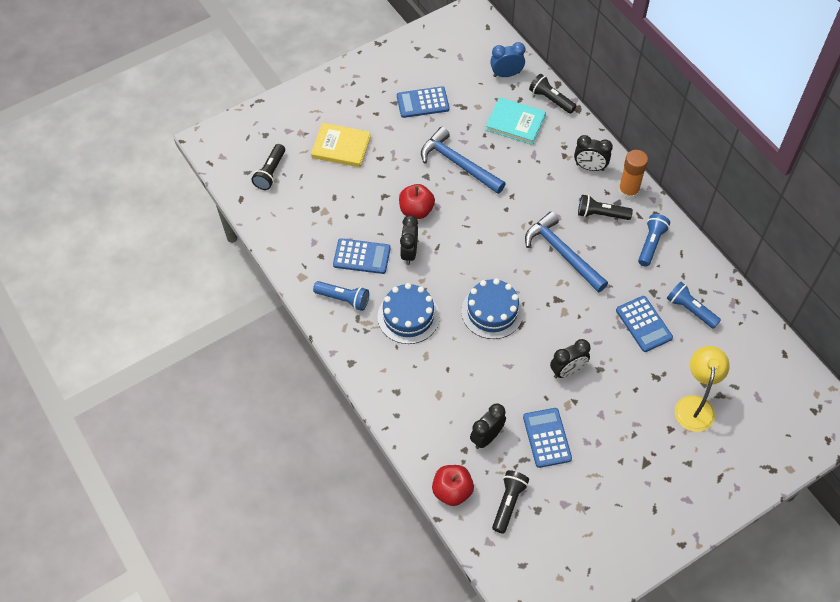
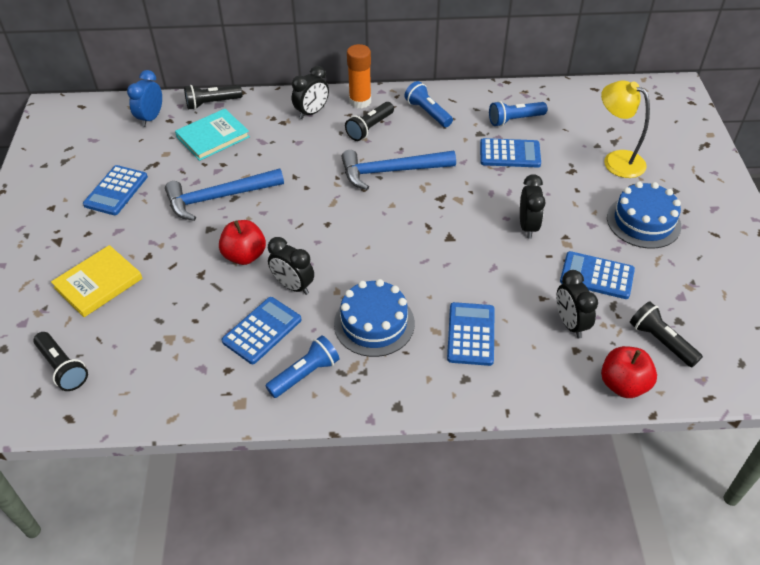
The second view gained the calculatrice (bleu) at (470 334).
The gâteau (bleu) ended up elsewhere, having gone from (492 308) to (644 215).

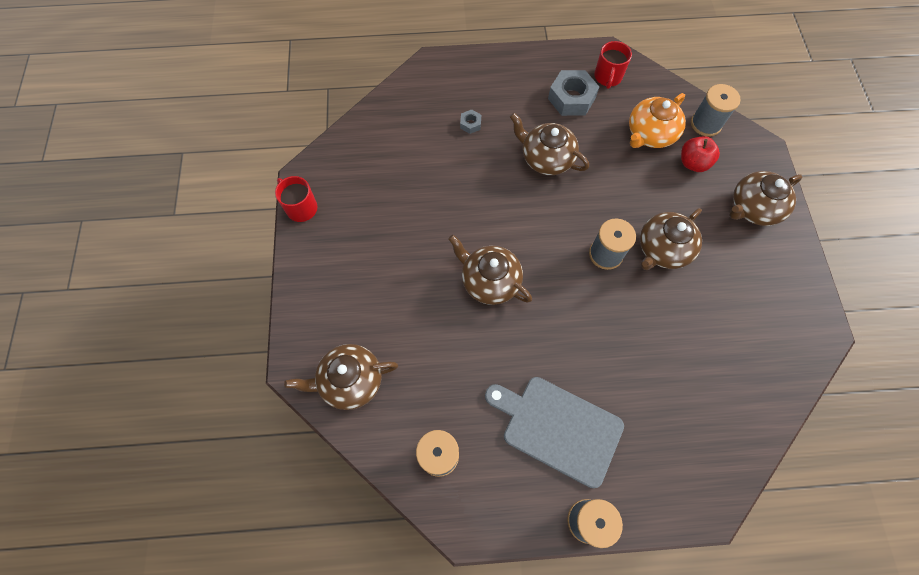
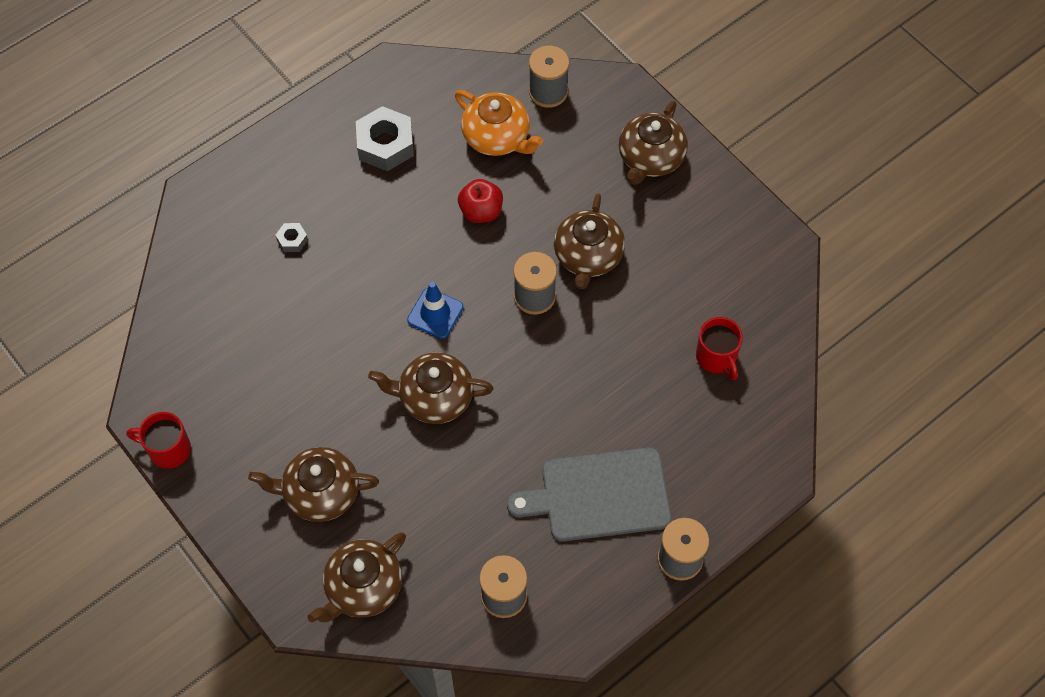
The théière (marron) ended up elsewhere, having gone from (549 144) to (313 484).
The second view gained the cône de chantier (bleu) at (435 310).
The théière (orange) at (657 120) ended up facing another way, 60 degrees counterclockwise from before.
The pomme (rouge) ended up elsewhere, having gone from (700 154) to (480 201).
The tasse (rouge) ended up elsewhere, having gone from (613 65) to (719 348).

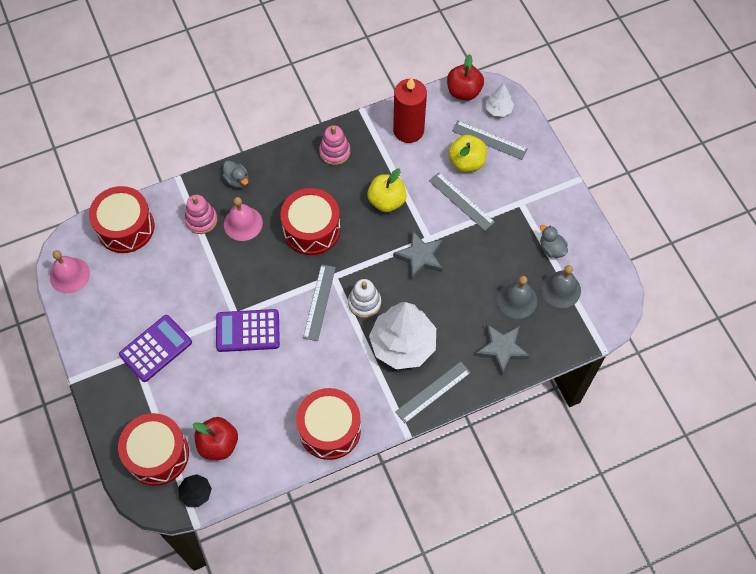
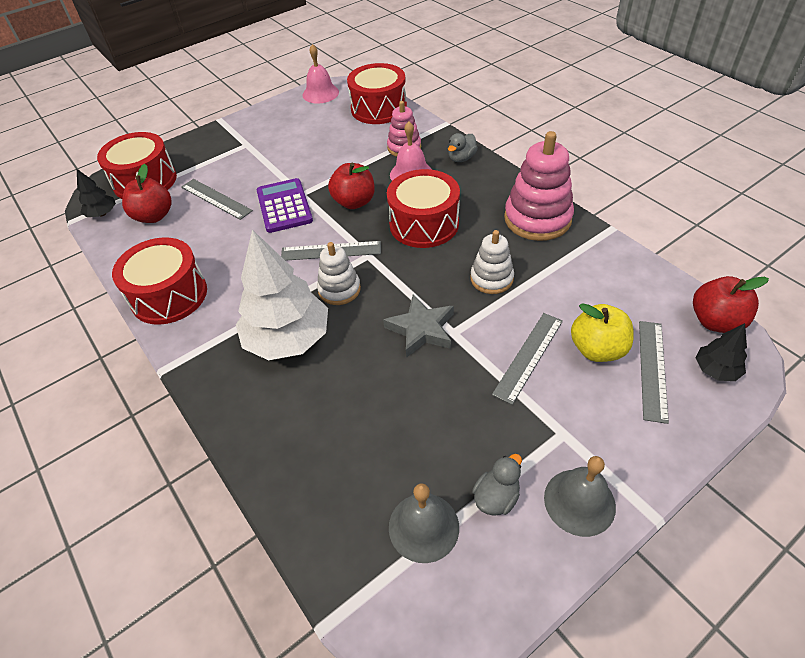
The règle (gris) ended up elsewhere, having gone from (433 392) to (217 199).
The second view gained the pomme (rouge) at (351 186).
Where the pomme (jaune) stood at (387 190), the jouet à empiler (blanc) came to stand at (492 262).
The size of the jouet à empiler (rose) at (334 145) changed by a factor of 1.69.
The cloche (gris) ended up elsewhere, having gone from (517 297) to (580 496).
What was the arbre (blanc) at (500 100) turned into the arbre (noir) at (721 352).
The second view lost the calculatrice (violet) at (155 348).
The second view lost the bougie (rouge) at (410 110).
The second view lost the étoile (gris) at (502 349).

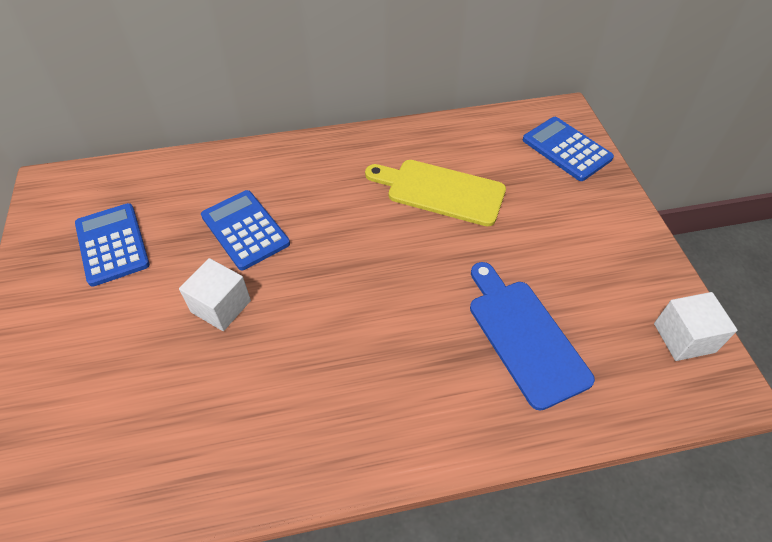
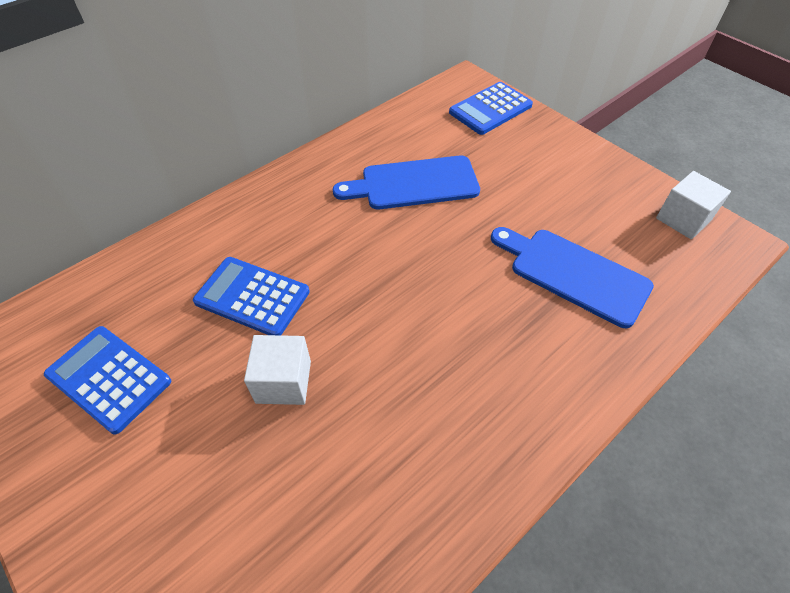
What was the planche à découper (jaune) at (435 193) turned into the planche à découper (bleu) at (406 182).
The calculatrice (bleu) at (568 149) ended up facing another way, 60 degrees counterclockwise from before.

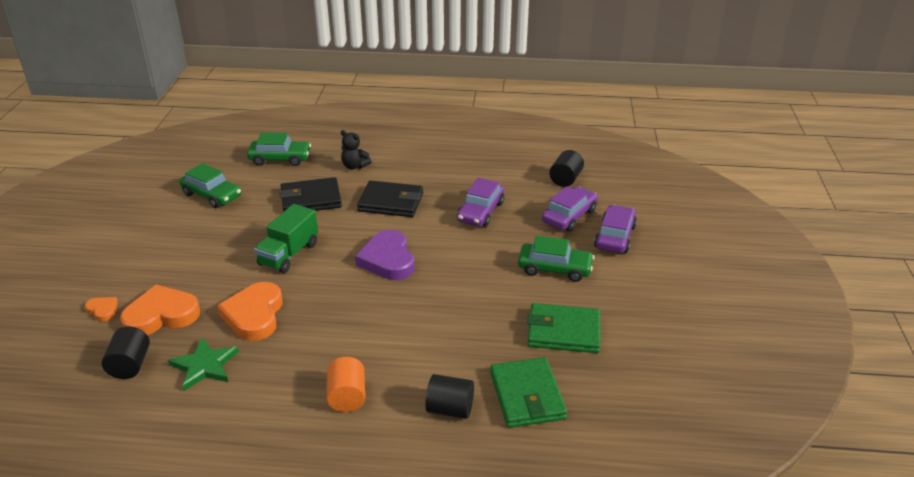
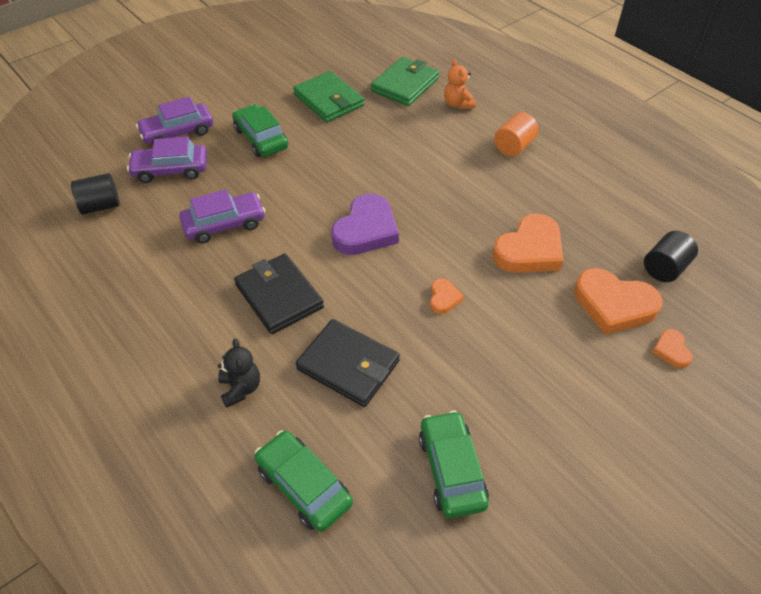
Where the camion (vert) stood at (286 238), the cœur (orange) came to stand at (447 296).
Where the cylindre (noir) stood at (449 396), the ours en peluche (orange) came to stand at (460 84).
The second view lost the étoile (vert) at (203 364).

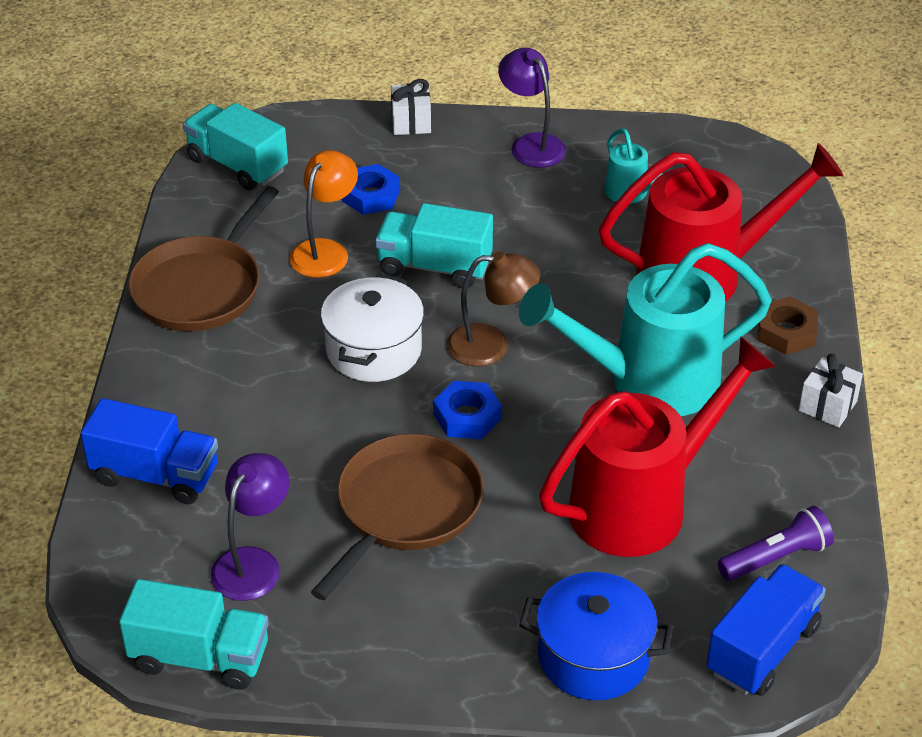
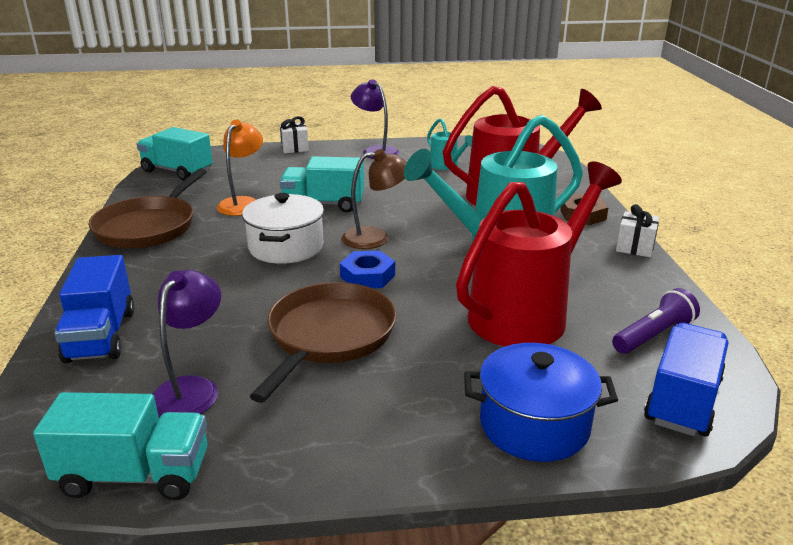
The camion (bleu) at (149 451) ended up facing another way, 75 degrees clockwise from before.
The second view lost the écrou (bleu) at (371 189).

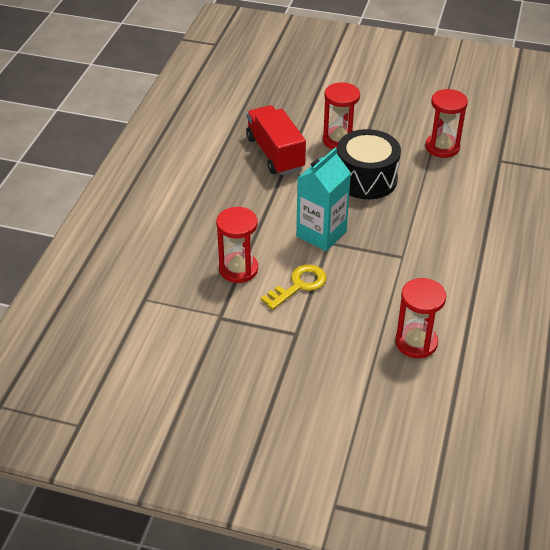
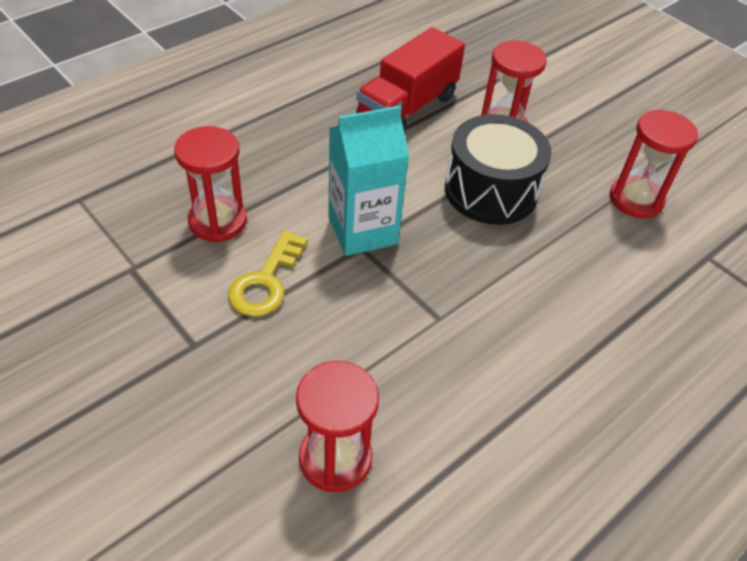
The clé (jaune) at (293 287) ended up facing another way, 120 degrees clockwise from before.
The camion (rouge) at (276 140) ended up facing another way, 150 degrees counterclockwise from before.

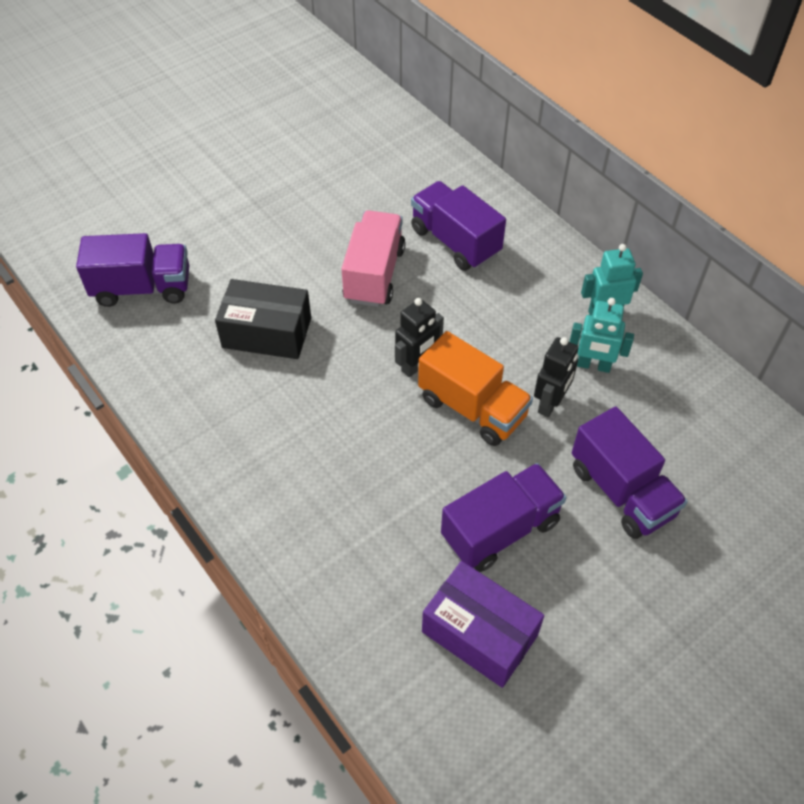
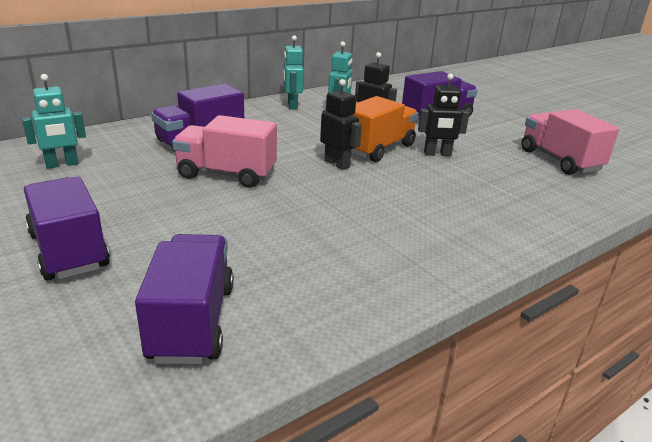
The second view gained the robot (turquoise) at (54 121).
The camion (violet) ended up elsewhere, having gone from (504 517) to (67 228).
The second view gained the robot (noir) at (444 115).
Where the boîte (violet) stood at (483 624), the camion (rose) came to stand at (570 142).
The second view lost the boîte (noir) at (263 319).

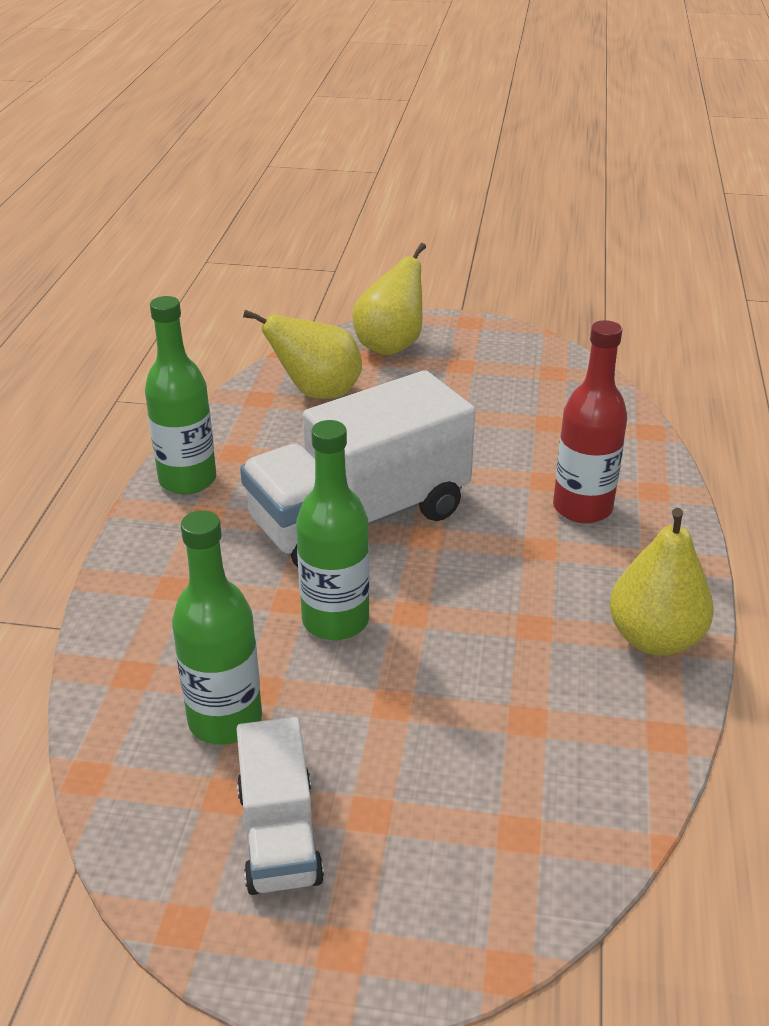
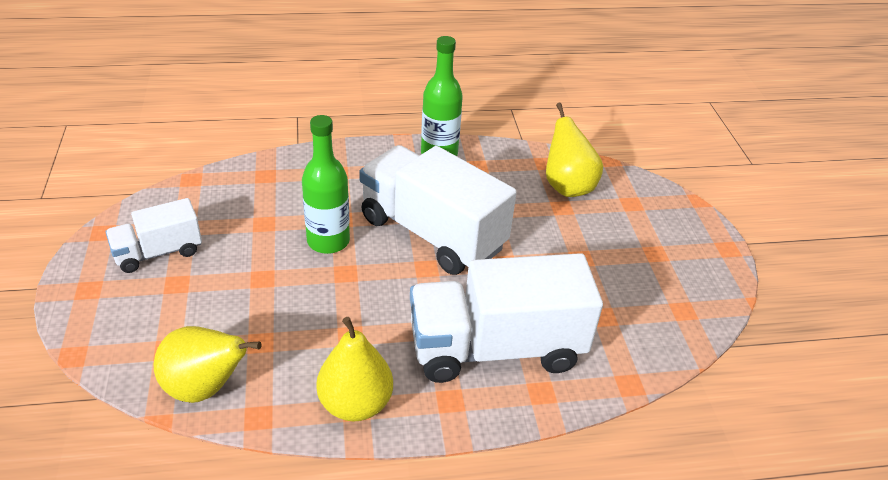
The poire (jaune) ended up elsewhere, having gone from (389 299) to (208 364).
Where the bouteille (rouge) stood at (590 421), the camion (blanc) came to stand at (506 318).
The second view lost the bouteille (vert) at (217 627).

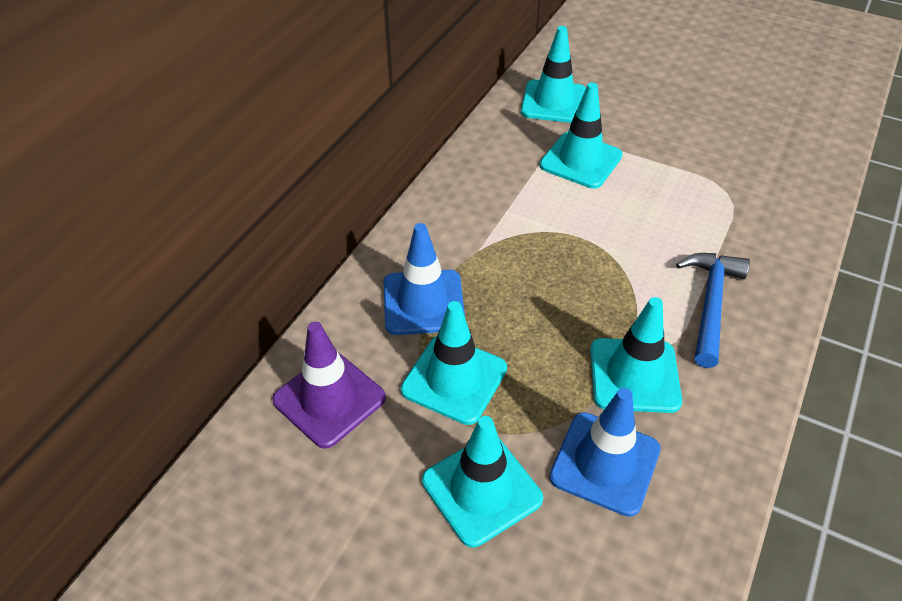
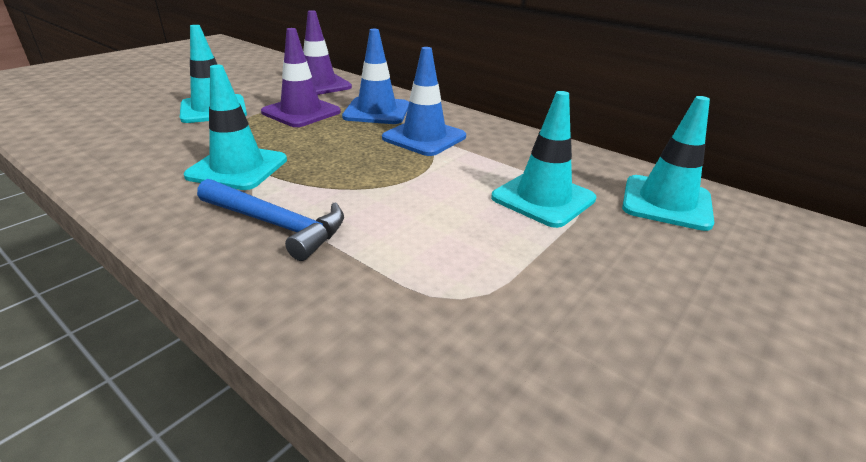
What was the cône de chantier (turquoise) at (454 363) turned into the cône de chantier (violet) at (301 77).
The cône de chantier (bleu) ended up elsewhere, having gone from (605 452) to (424 101).

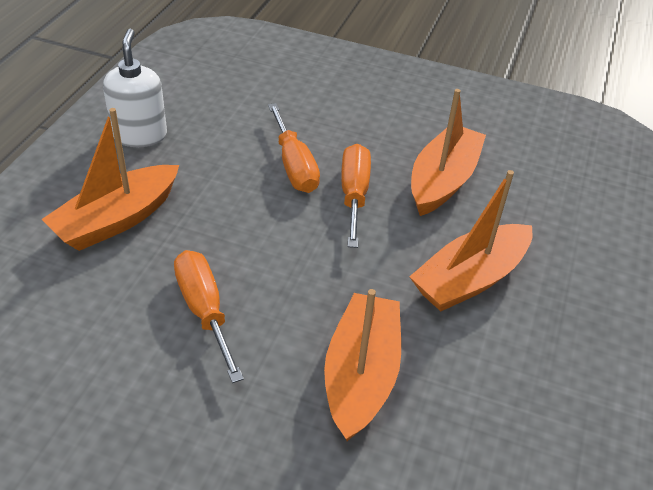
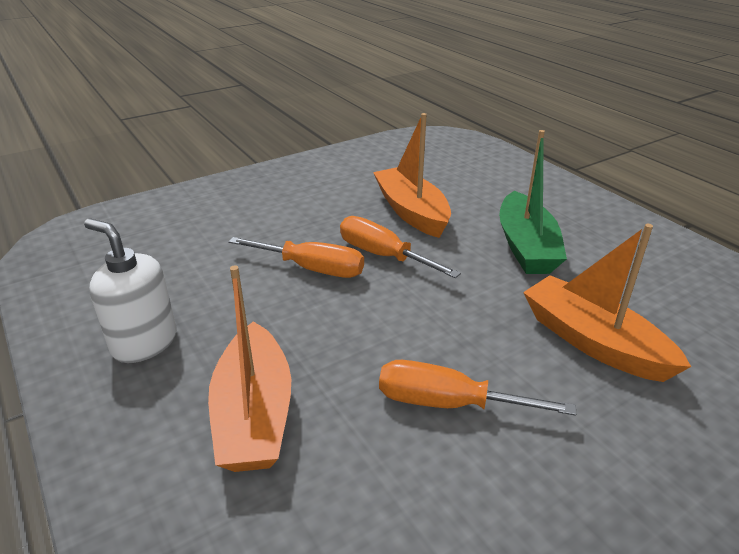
What was the bateau (orange) at (471 240) turned into the bateau (vert) at (533 202).

